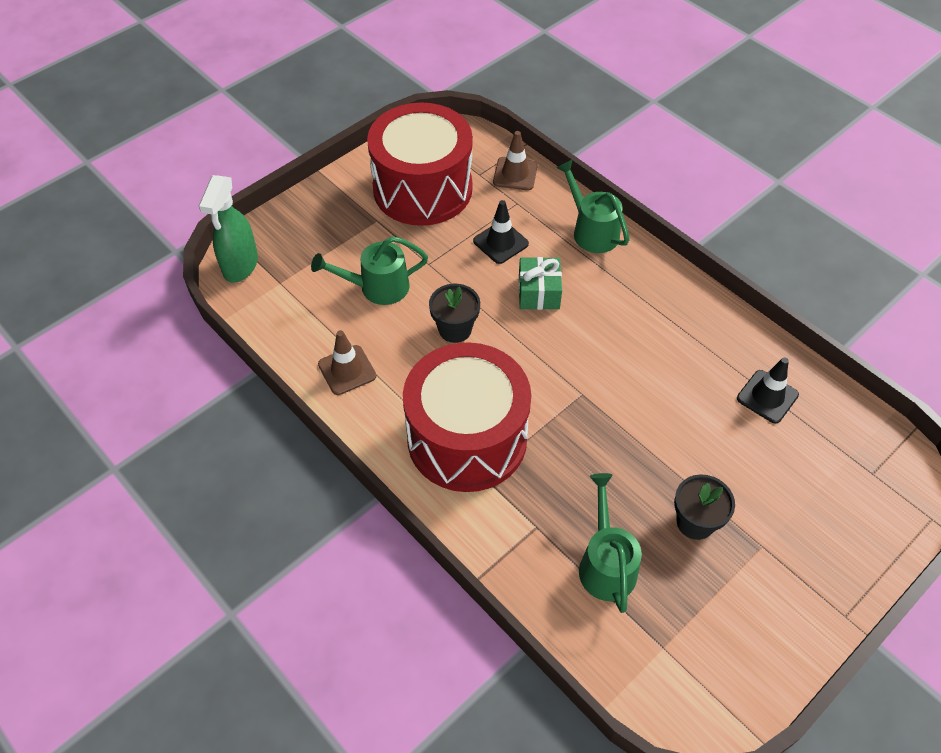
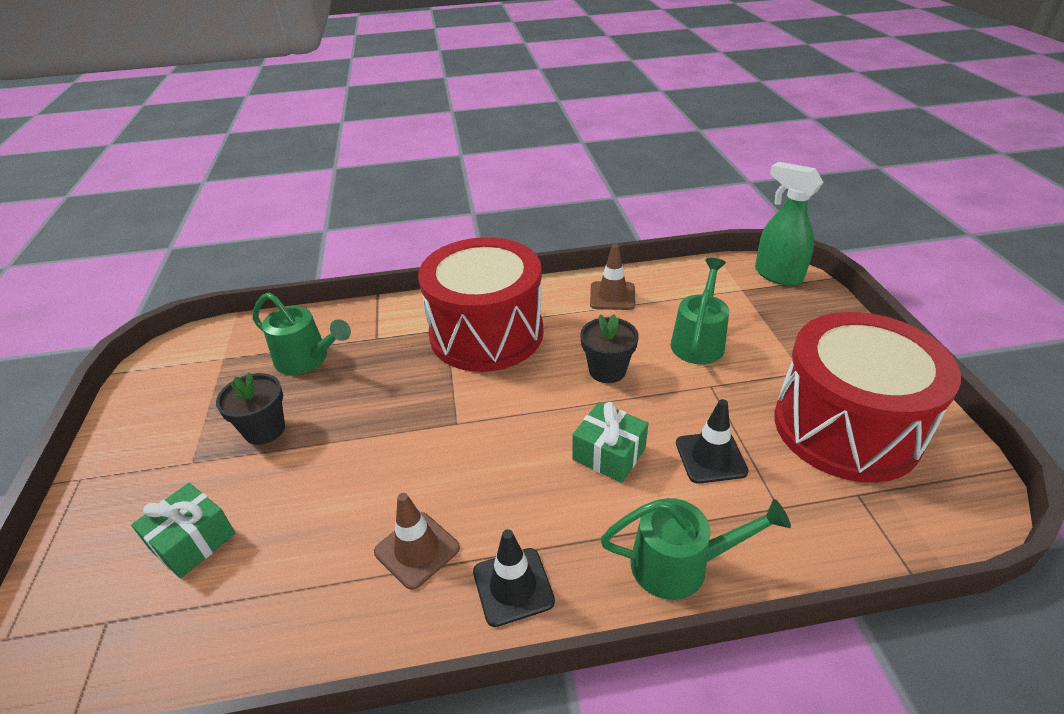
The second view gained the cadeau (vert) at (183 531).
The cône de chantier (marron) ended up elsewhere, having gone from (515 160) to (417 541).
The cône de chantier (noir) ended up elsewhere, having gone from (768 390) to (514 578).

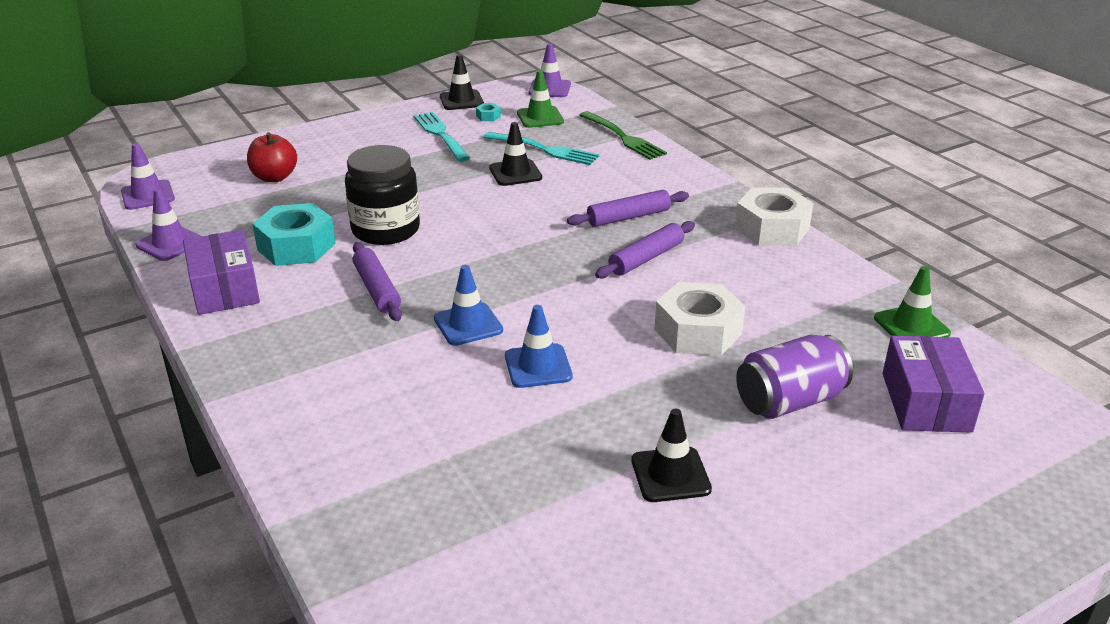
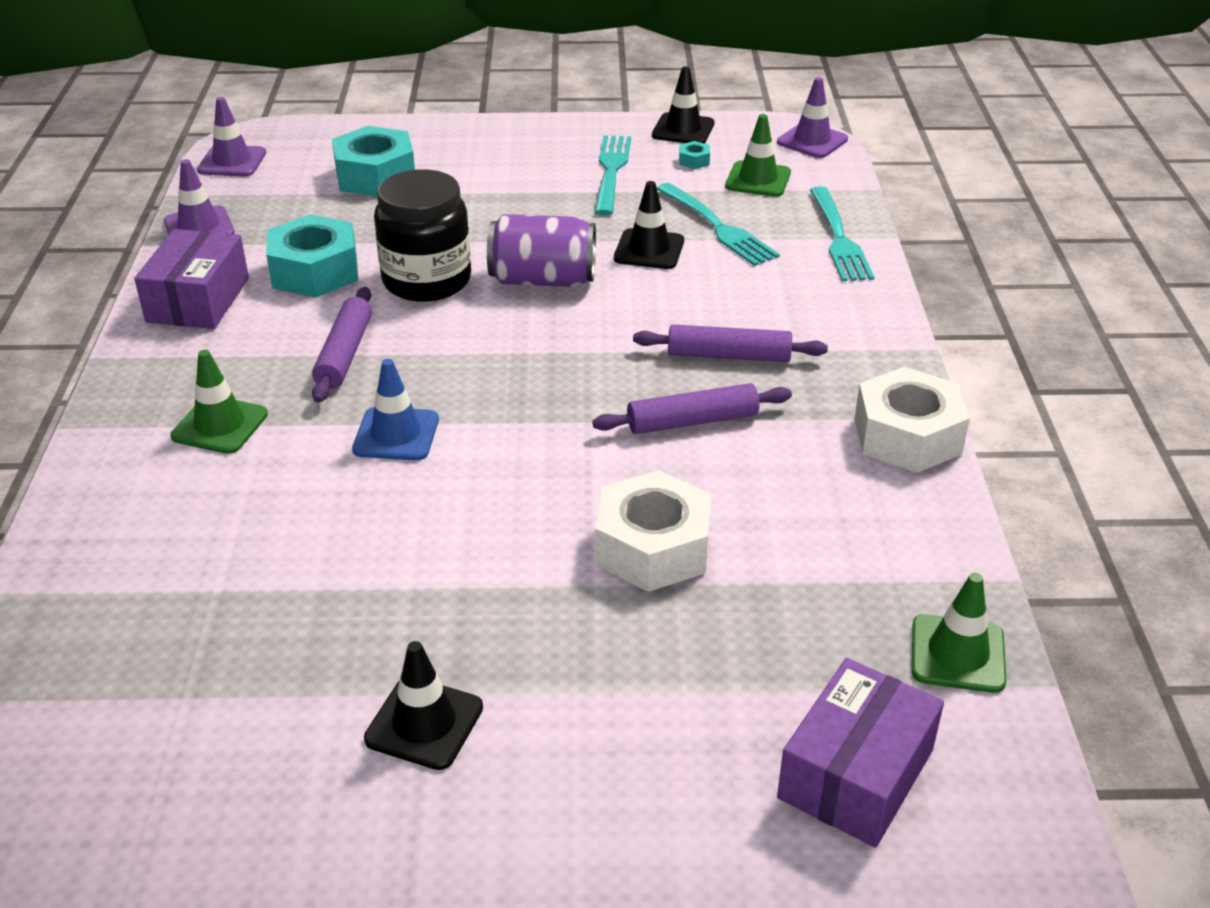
The second view gained the cône de chantier (vert) at (219 402).
Where the pomme (rouge) stood at (272 157), the écrou (turquoise) came to stand at (373 161).
The canette (violet) ended up elsewhere, having gone from (794 376) to (541 250).
What was the fourchette (vert) at (623 135) turned into the fourchette (turquoise) at (842 233).
The second view lost the cône de chantier (bleu) at (539 346).

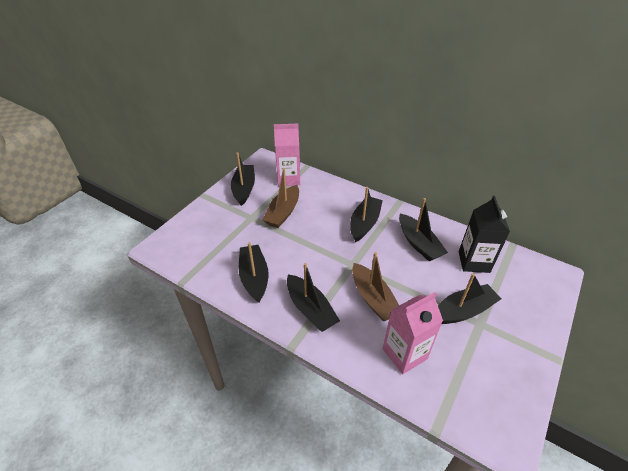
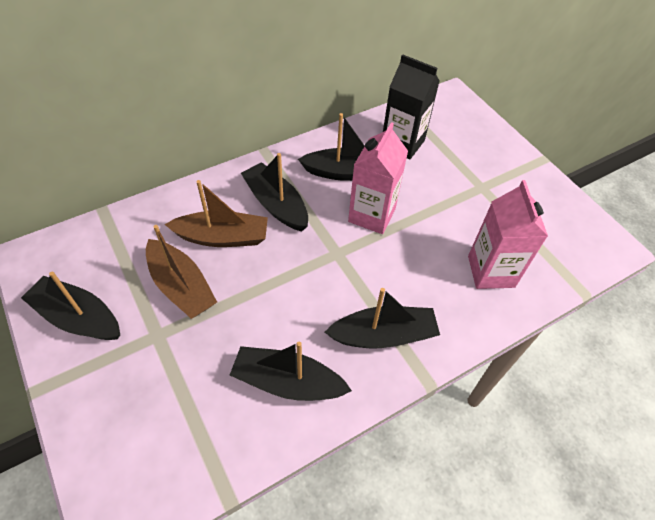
The bateau (marron) ended up elsewhere, having gone from (375 286) to (216 213).
The brique de lait (rose) ended up elsewhere, having gone from (287 155) to (378 178).
The second view lost the bateau (noir) at (469 298).

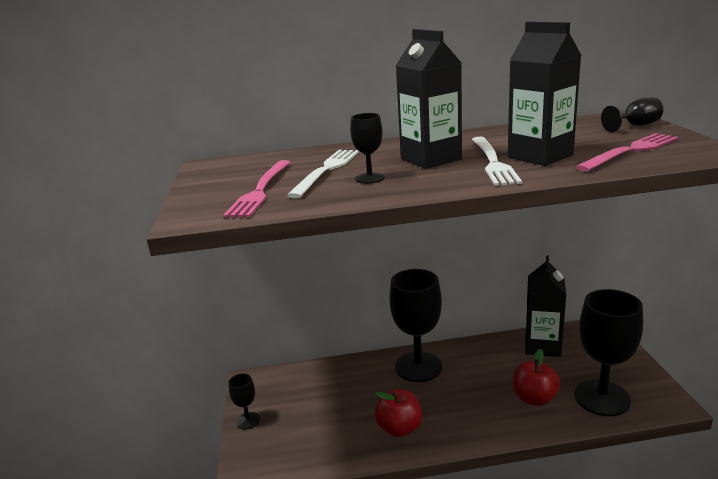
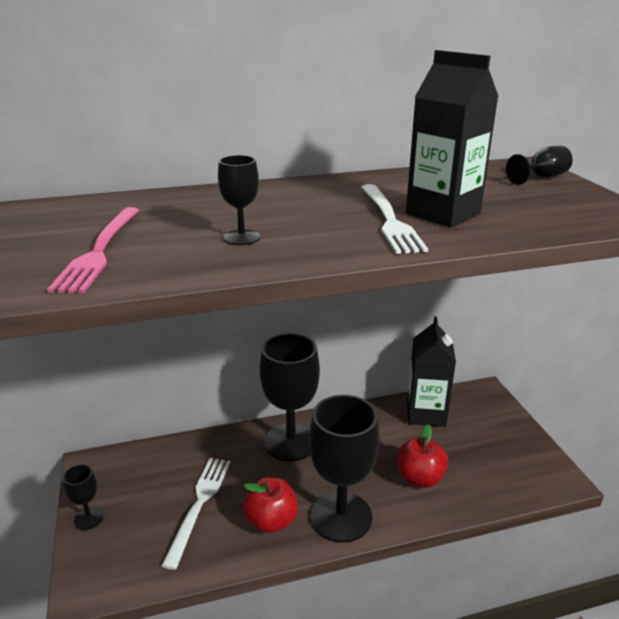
The fourchette (blanc) ended up elsewhere, having gone from (322 174) to (196 514).
The verre à pied (noir) ended up elsewhere, having gone from (608 352) to (344 469).
The second view lost the brique de lait (noir) at (429 99).
The second view lost the fourchette (rose) at (627 152).

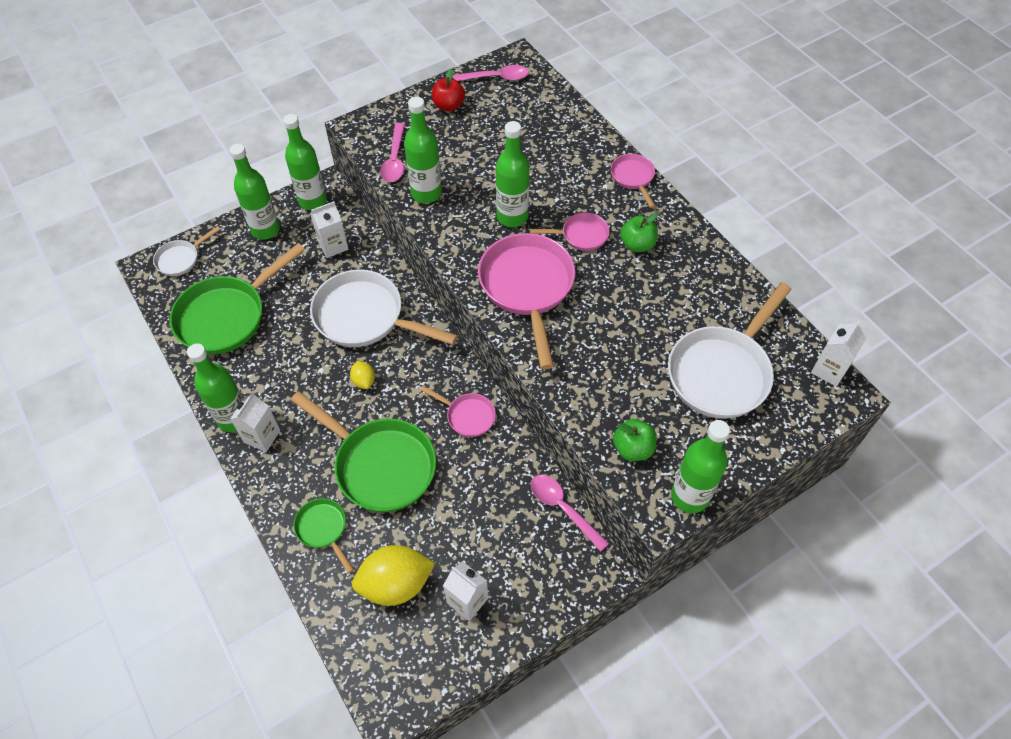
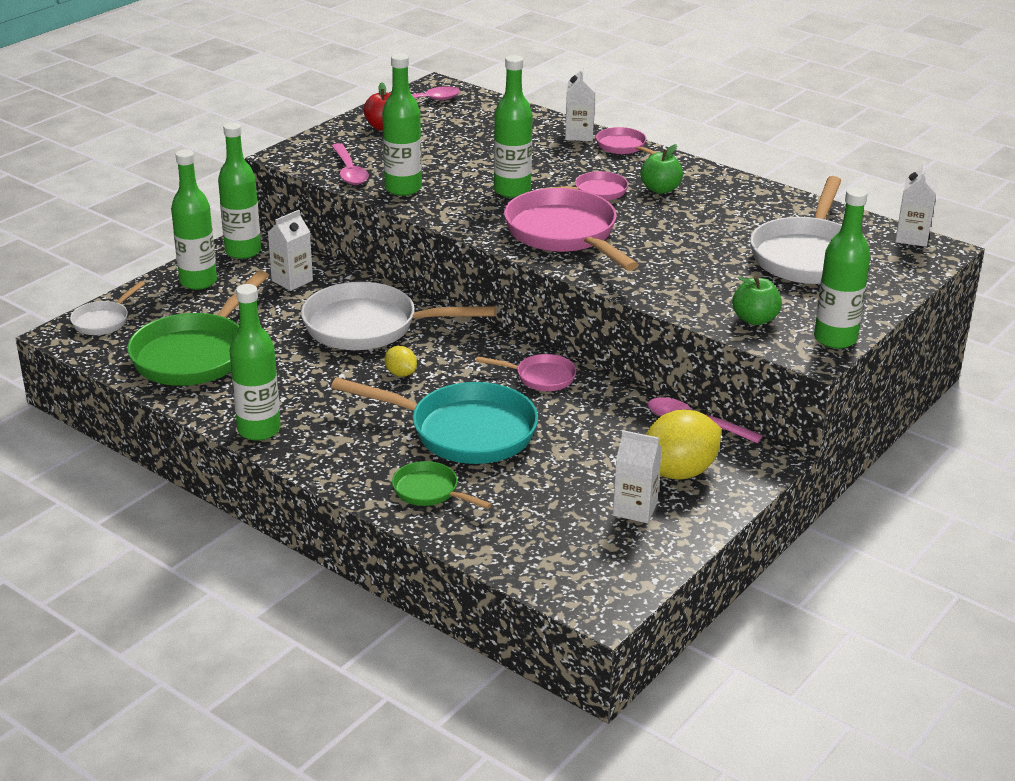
What was the poêle (vert) at (363 451) turned into the poêle (turquoise) at (434 421).
The brique de lait (blanc) ended up elsewhere, having gone from (255 422) to (580 103).
The citron (jaune) ended up elsewhere, having gone from (393 575) to (683 444).

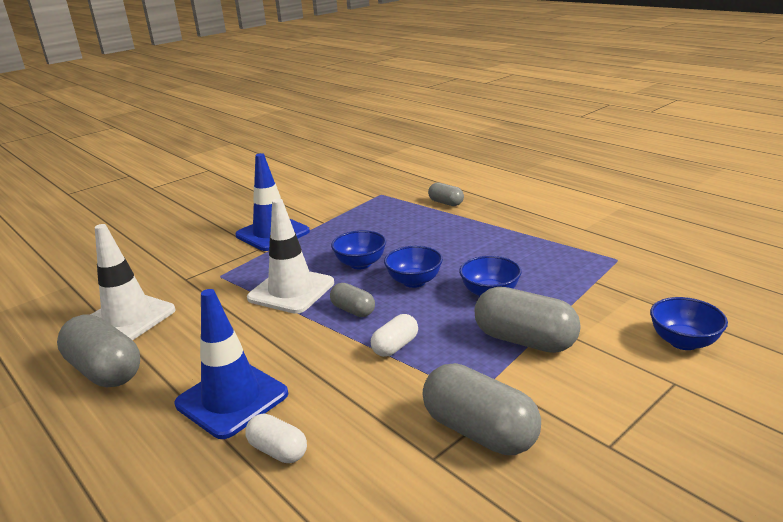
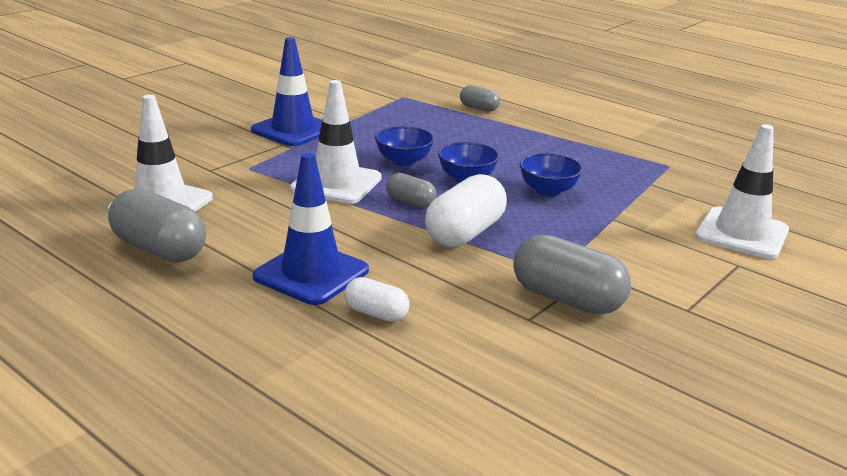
The size of the gélule (blanc) at (394 335) changed by a factor of 1.81.
Where the bol (bleu) stood at (689 323), the cône de chantier (blanc) came to stand at (742 191).
The second view lost the gélule (gris) at (527 320).

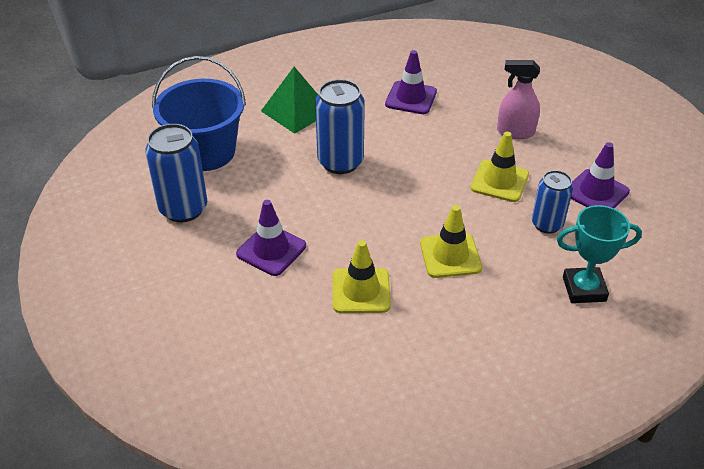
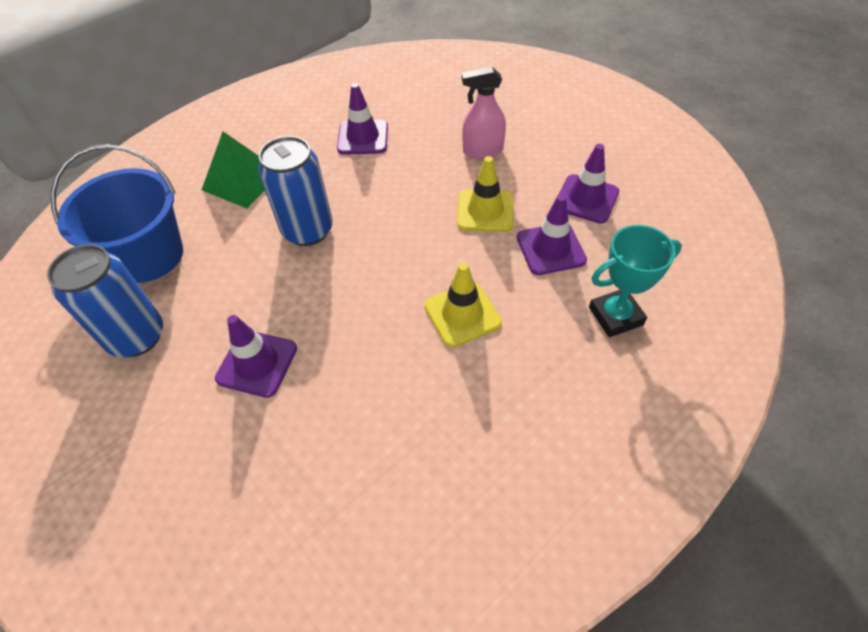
Where the canette (bleu) stood at (552 202), the cône de chantier (violet) came to stand at (552 235).
The second view lost the cône de chantier (jaune) at (362 276).

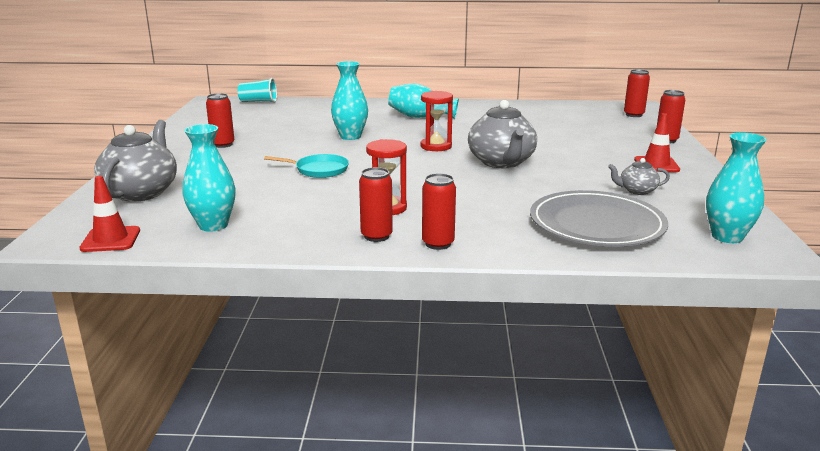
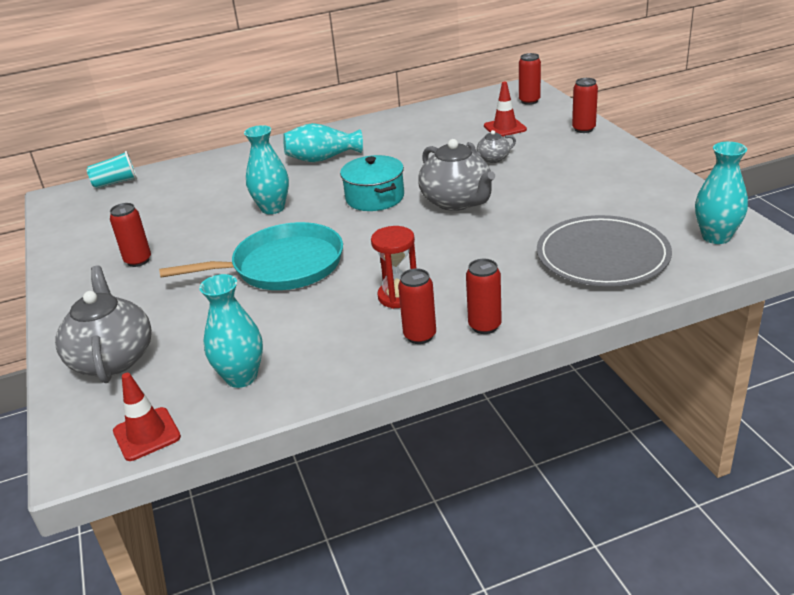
The size of the poêle (turquoise) at (306 166) changed by a factor of 1.87.
Where the sablier (rouge) stood at (437 121), the marmite (turquoise) came to stand at (372 183).
The théière (gris) ended up elsewhere, having gone from (639 176) to (491 146).
The cône de chantier (rouge) ended up elsewhere, having gone from (657 142) to (505 109).

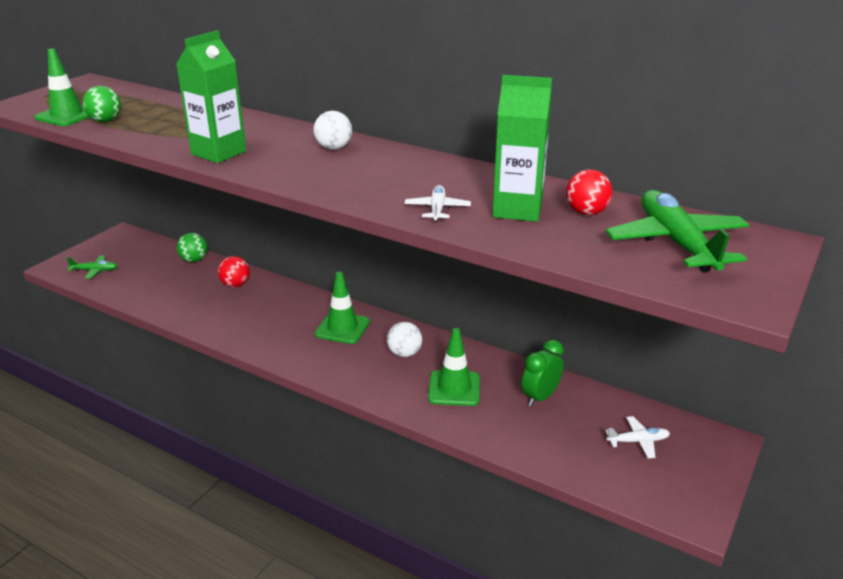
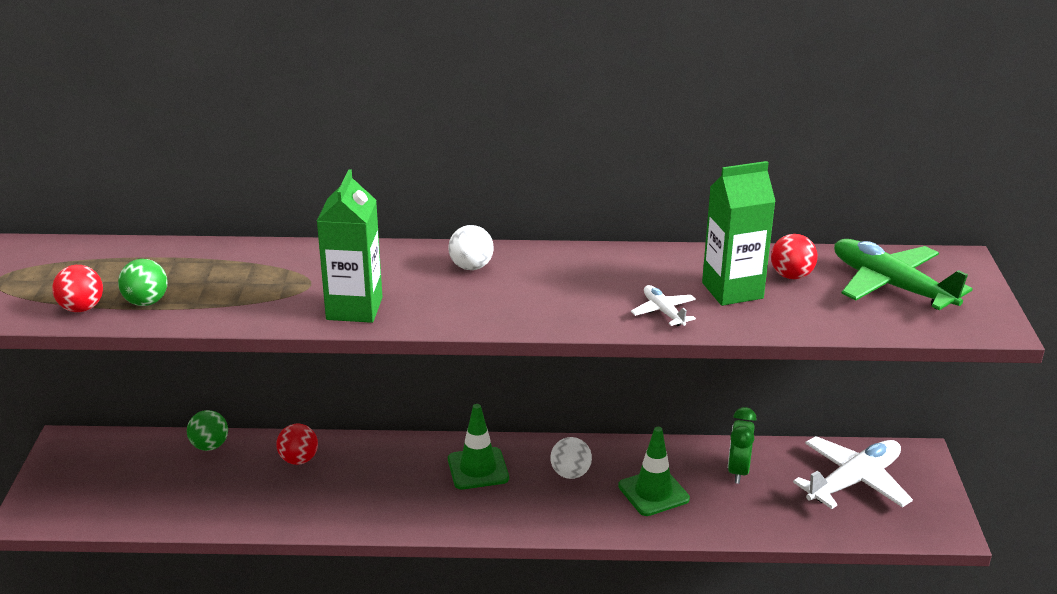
Where the cône de chantier (vert) stood at (62 87), the balle (rouge) came to stand at (77 288).
The size of the avion (blanc) at (637 437) changed by a factor of 2.03.
The second view lost the avion (vert) at (92 267).

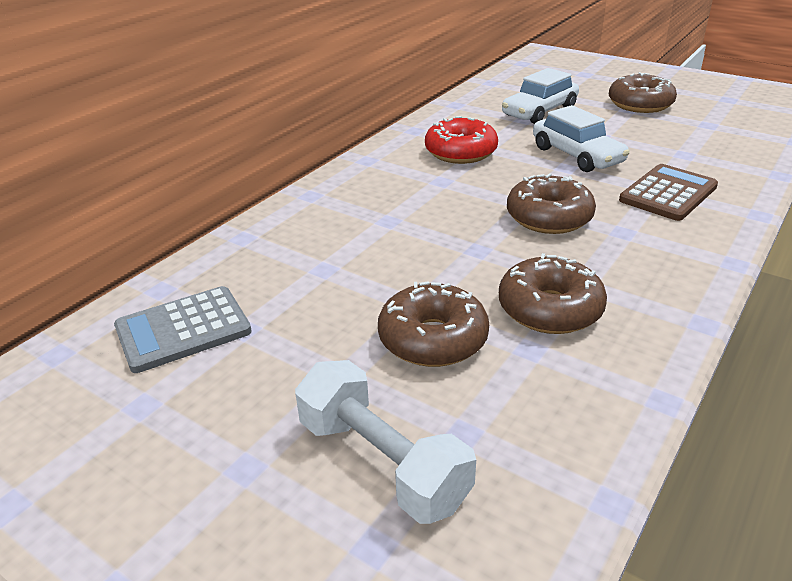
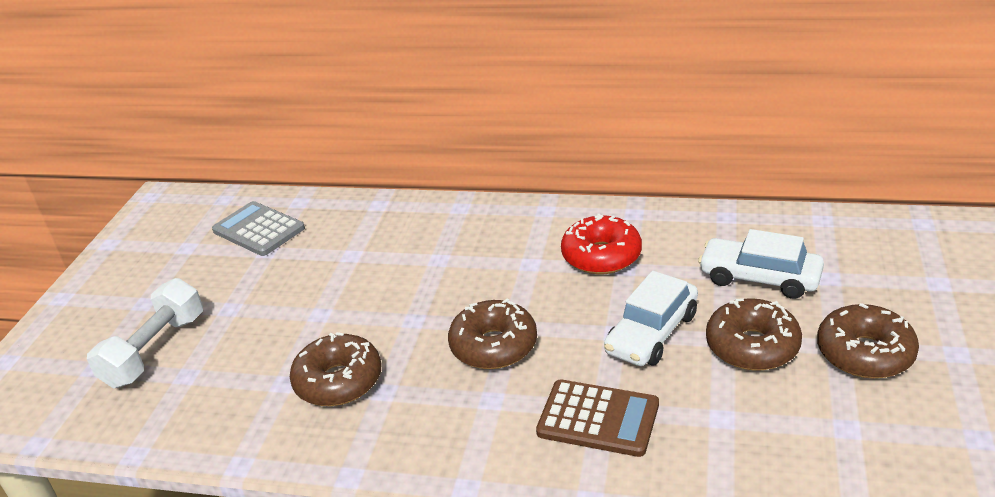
The beignet (marron) ended up elsewhere, having gone from (433 324) to (754 334).

